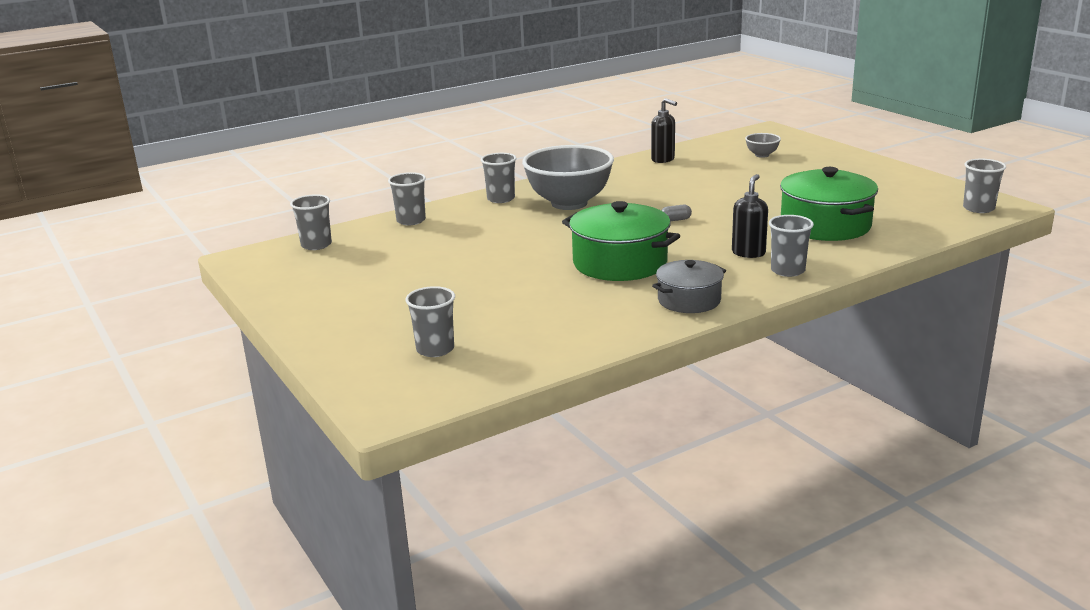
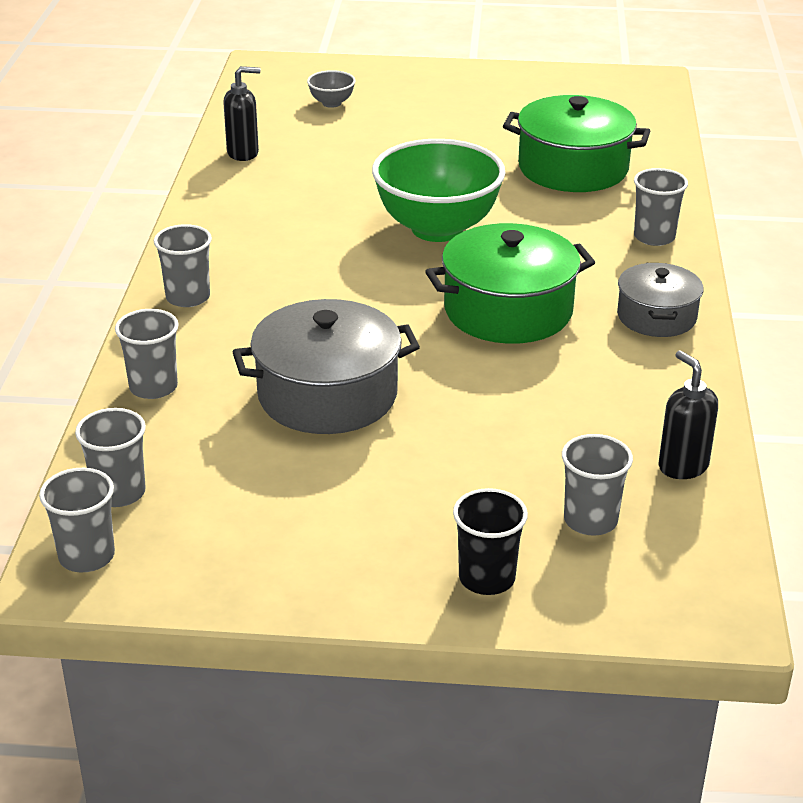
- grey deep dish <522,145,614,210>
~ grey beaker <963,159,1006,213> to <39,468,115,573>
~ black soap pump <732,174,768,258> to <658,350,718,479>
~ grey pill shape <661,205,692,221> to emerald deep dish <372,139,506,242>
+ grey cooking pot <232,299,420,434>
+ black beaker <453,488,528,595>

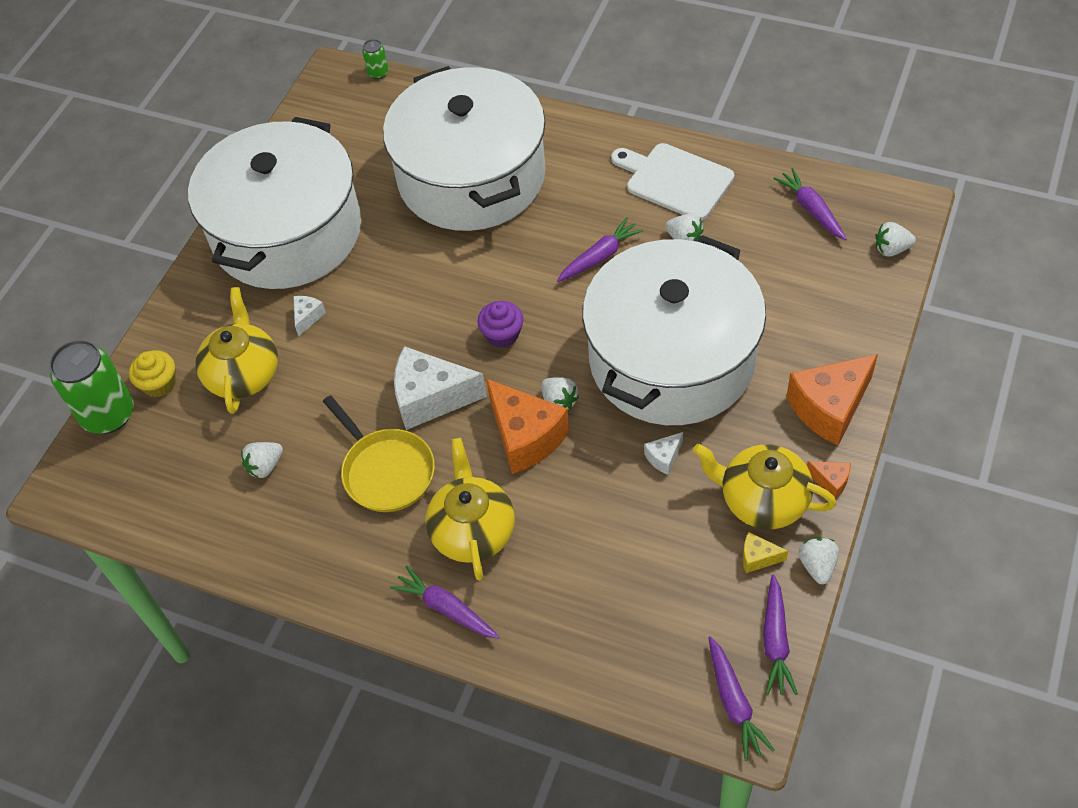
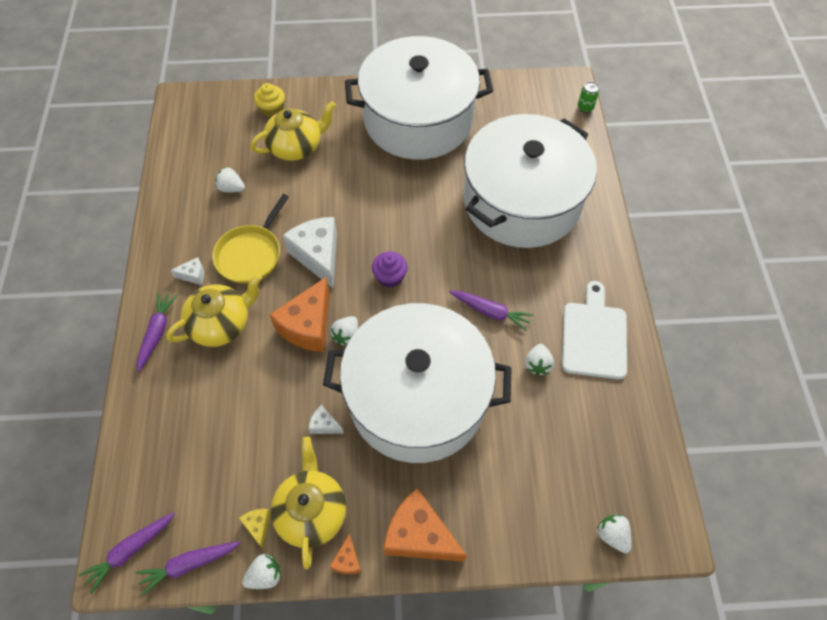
- royal purple carrot <773,168,846,240>
~ white piece of cheese <293,296,326,336> to <170,257,204,285>
- emerald soda can <49,340,134,434>

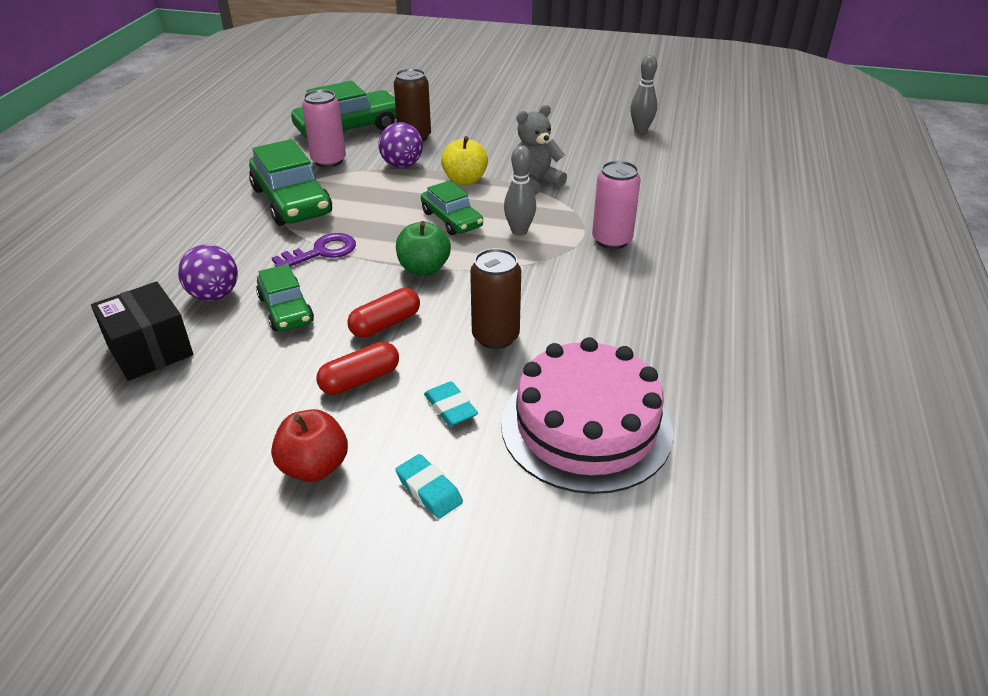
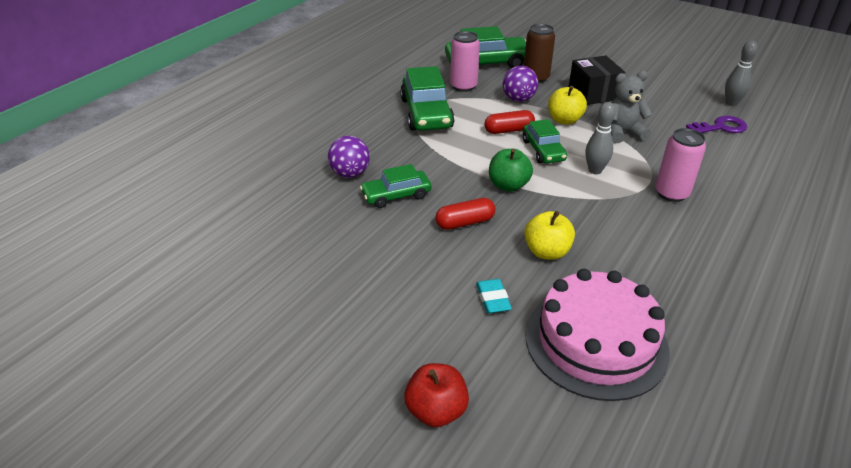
~ royal purple key <272,233,356,267> to <686,116,747,133>
~ brown soda can <470,248,521,349> to bright yellow apple <524,211,575,260>
~ emerald toy car <256,264,314,331> = <360,164,431,208> 75 degrees clockwise
~ black box <91,281,193,381> to <569,55,625,105>
~ scarlet pill shape <317,342,399,395> to <484,110,535,134>
~ scarlet apple <271,409,348,482> to <404,363,469,427>
- teal pencil eraser <395,454,463,519>

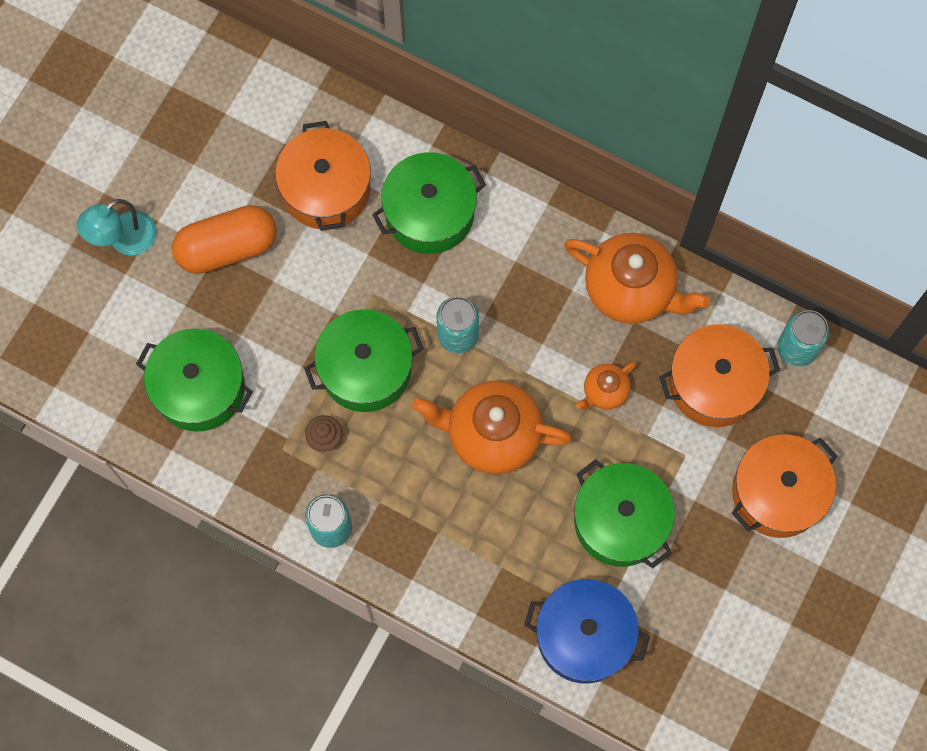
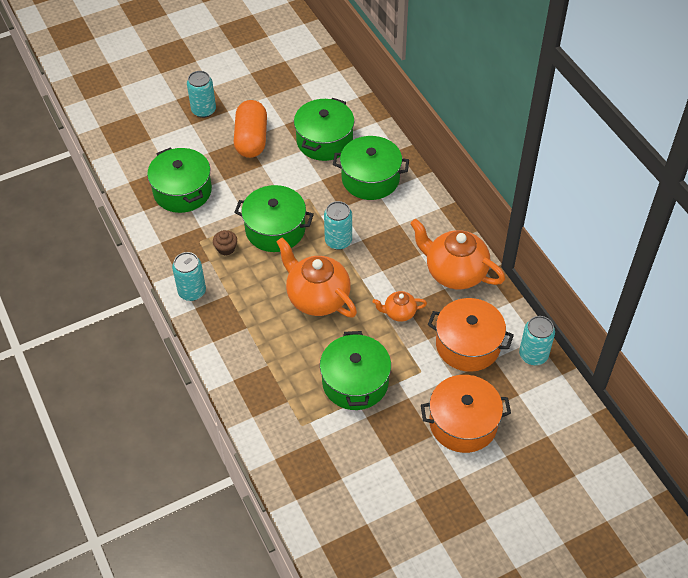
~ bright orange cooking pot <275,121,371,231> to emerald cooking pot <294,98,354,161>
~ teal reading lamp <77,199,157,256> to teal soda can <187,71,216,118>
~ bright orange pill shape <172,205,277,274> = <234,100,267,158> 75 degrees clockwise
~ bright orange tea pot <564,233,710,324> = <410,219,505,289> 150 degrees clockwise
- royal blue cooking pot <524,579,650,683>

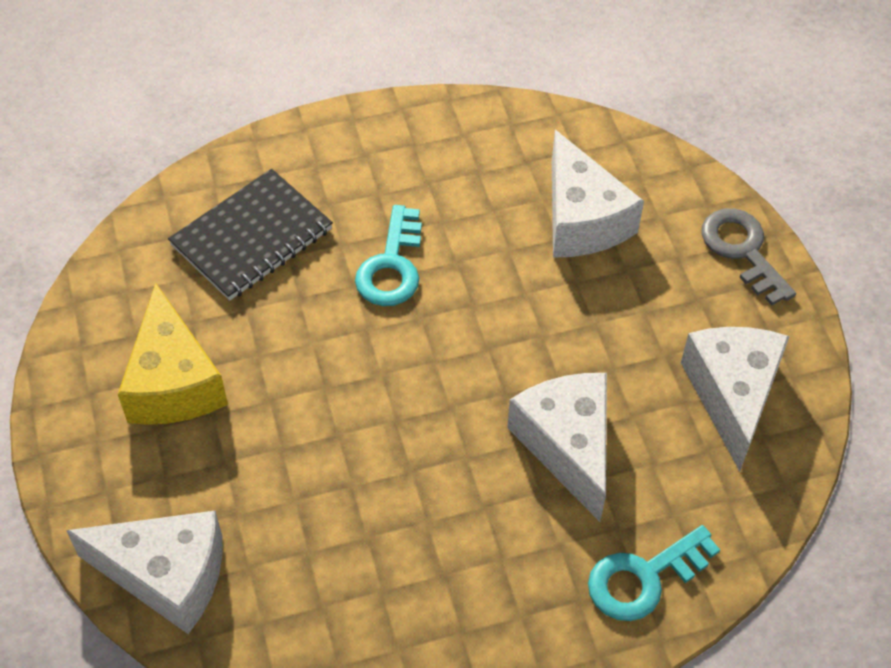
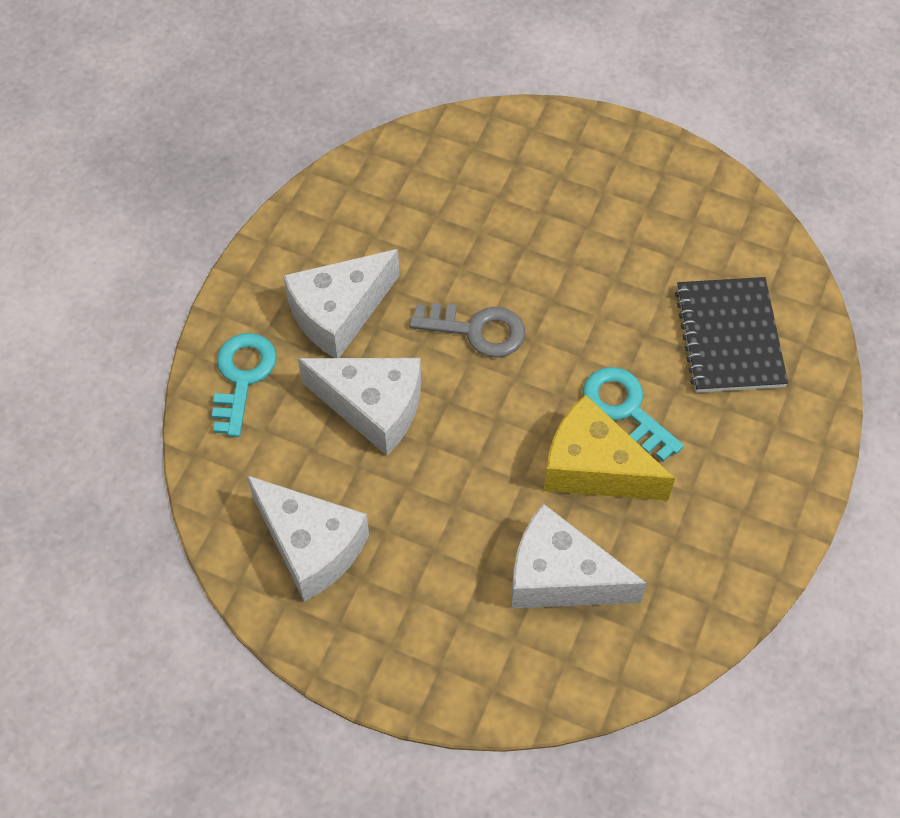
~ grey key <701,208,796,306> to <409,303,525,358>
~ bright yellow piece of cheese <118,283,228,425> to <544,395,675,501>
~ white piece of cheese <66,511,223,634> to <283,249,400,358>

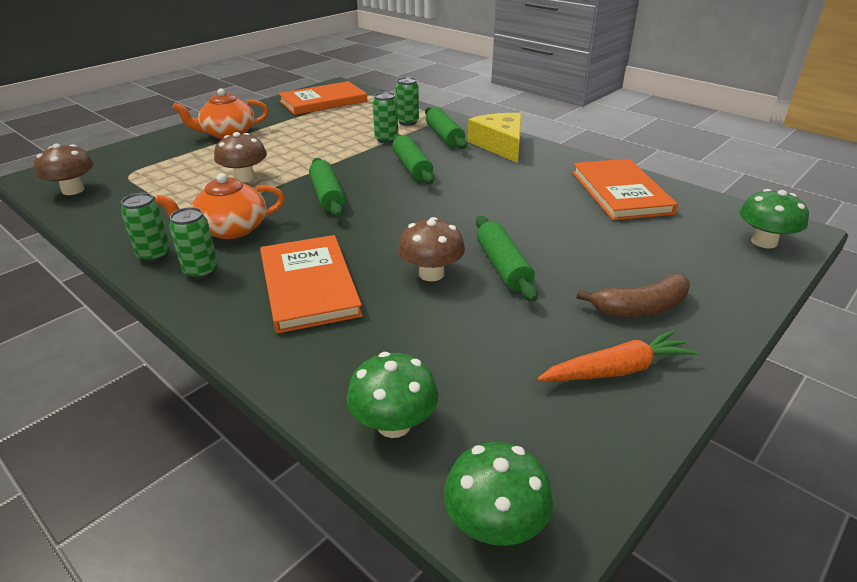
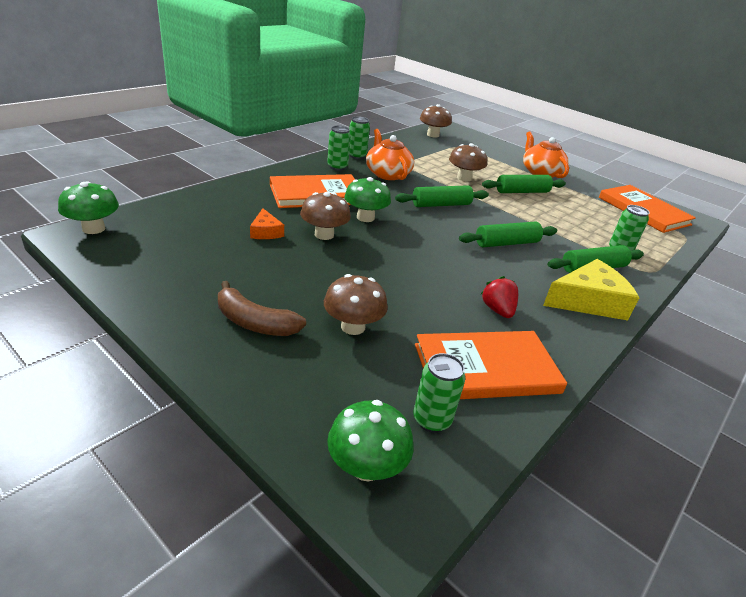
~ emerald soda can <373,92,398,143> to <413,353,465,433>
~ emerald dough roller <476,216,538,302> to <482,175,566,193>
~ brown banana fruit <576,273,690,317> = <218,281,306,336> 45 degrees counterclockwise
- bright orange carrot <538,330,698,381>
~ emerald mushroom <347,352,438,438> to <345,177,391,222>
+ bright orange piece of cheese <250,208,284,239>
+ brown mushroom <324,274,388,335>
+ scarlet strawberry <480,276,518,318>

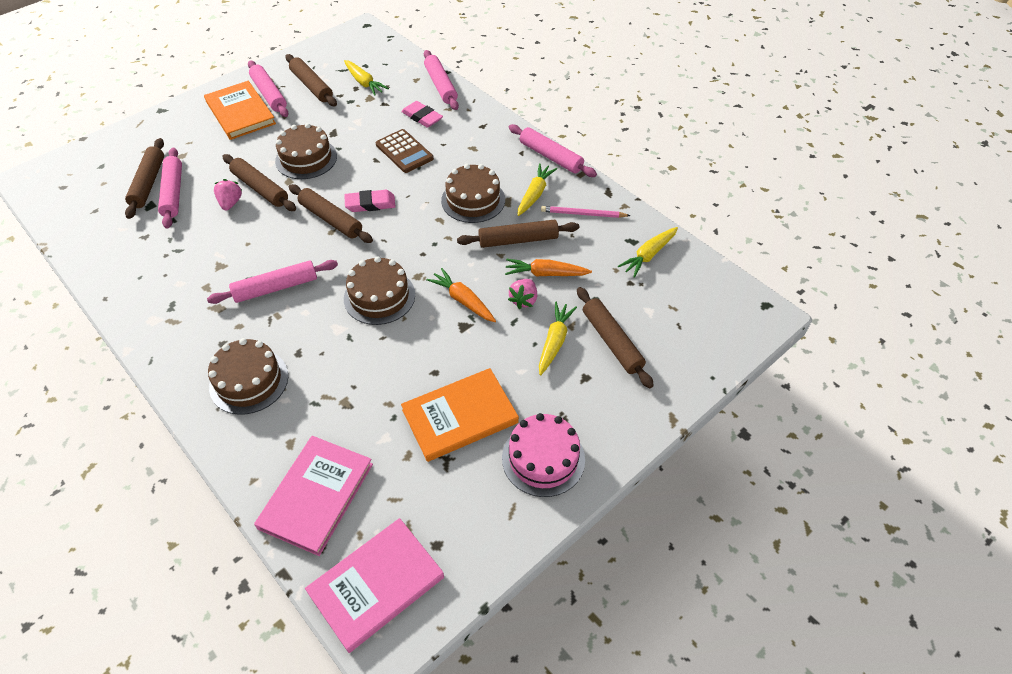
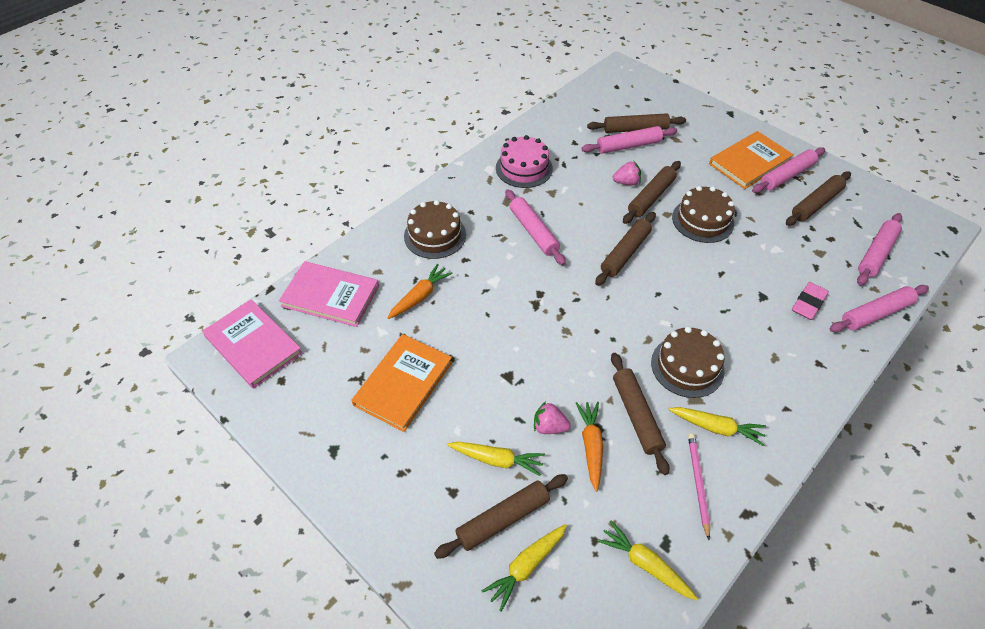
~ bright yellow carrot <344,60,389,96> to <482,524,567,612>
~ rosy dough roller <509,124,597,177> to <857,213,902,286>
- brown pocket calculator <376,129,434,173>
- rosy pencil eraser <344,190,396,212>
- brown gateau <344,256,415,325>
~ bright orange carrot <426,268,496,322> to <388,264,453,319>
~ bright orange book <401,368,519,462> = <351,334,452,432> 60 degrees clockwise
~ rosy gateau <502,413,585,497> to <496,135,553,188>

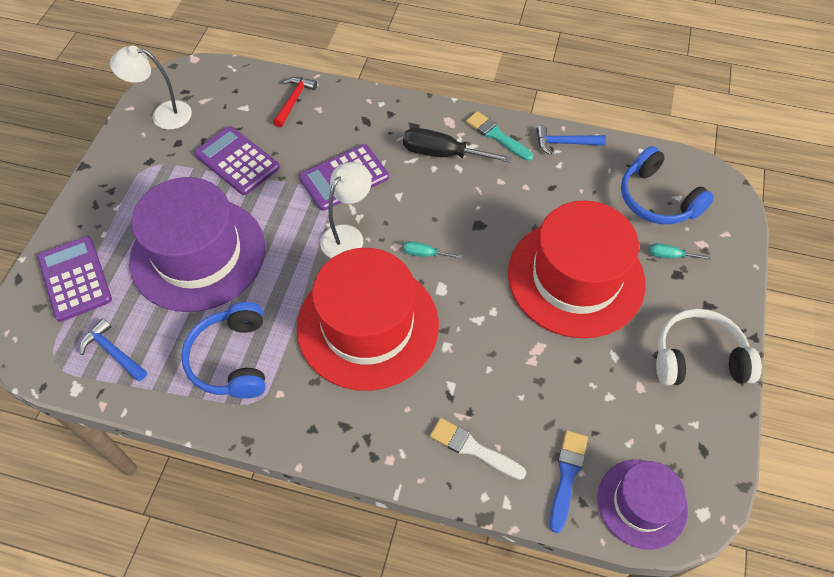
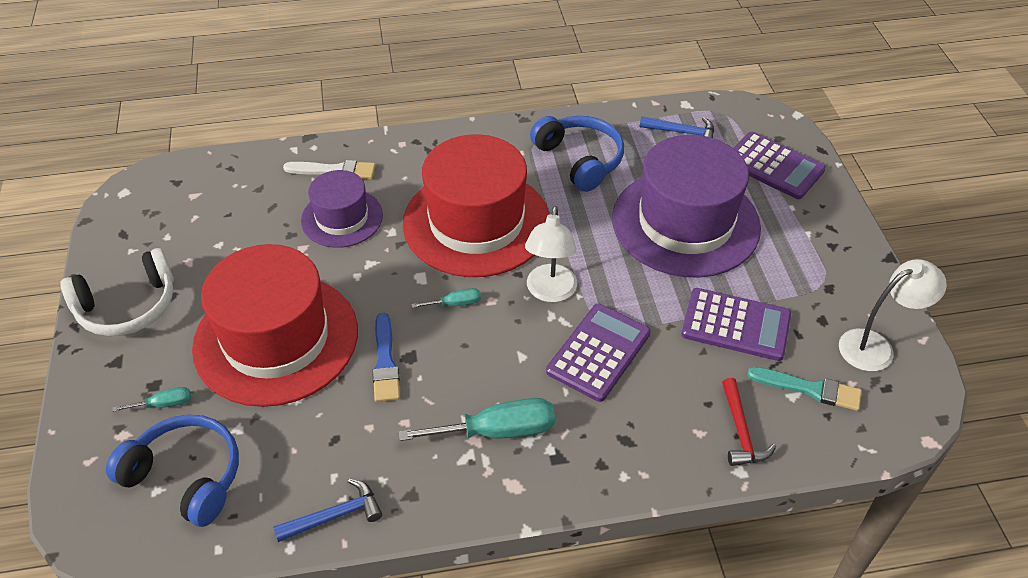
~ teal paintbrush <466,111,533,161> to <747,367,862,411>
~ black hand screwdriver <403,128,512,163> to teal hand screwdriver <398,398,555,441>
~ royal blue paintbrush <550,430,588,533> to <372,313,400,402>
~ royal purple tall hat <597,460,688,550> to <301,170,383,248>

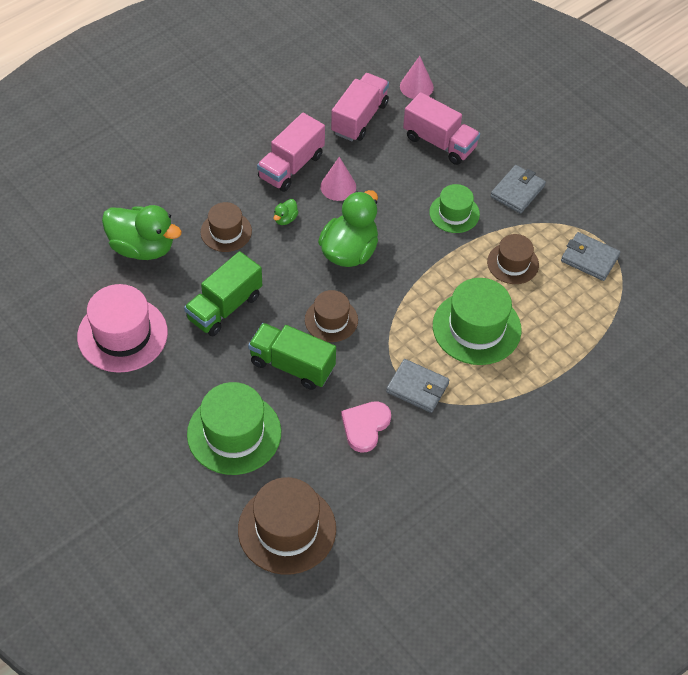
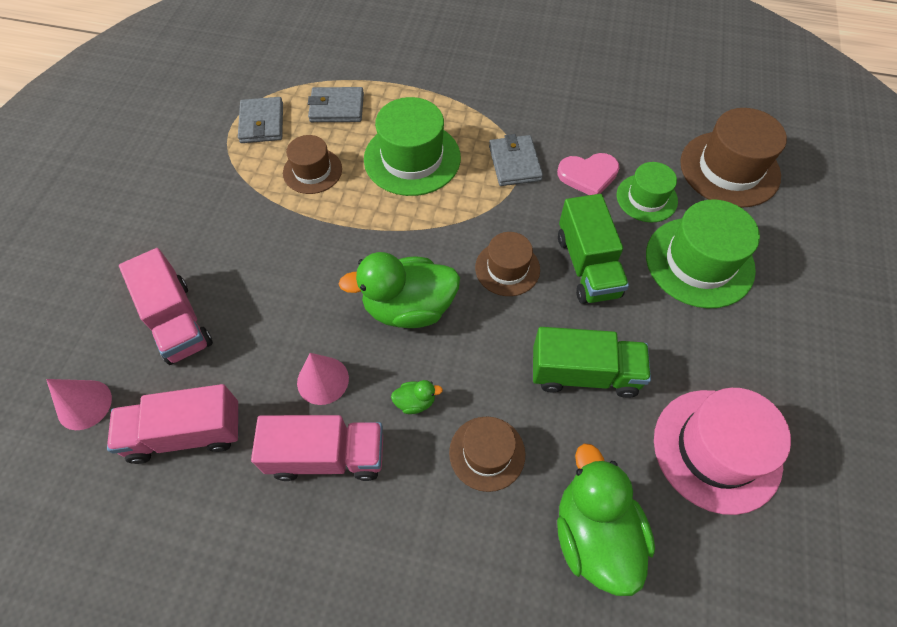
~ rosy toy truck <403,92,480,165> = <119,248,213,365> 150 degrees clockwise
~ grey wallet <490,165,546,214> to <308,87,364,122>
~ emerald tall hat <429,184,480,233> to <617,162,678,222>

